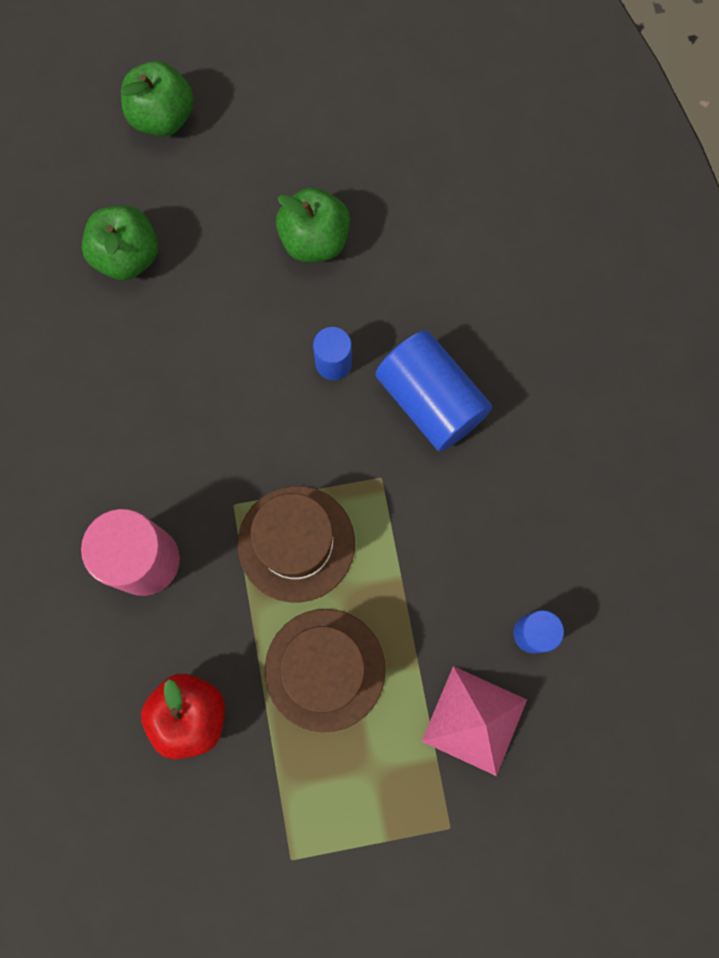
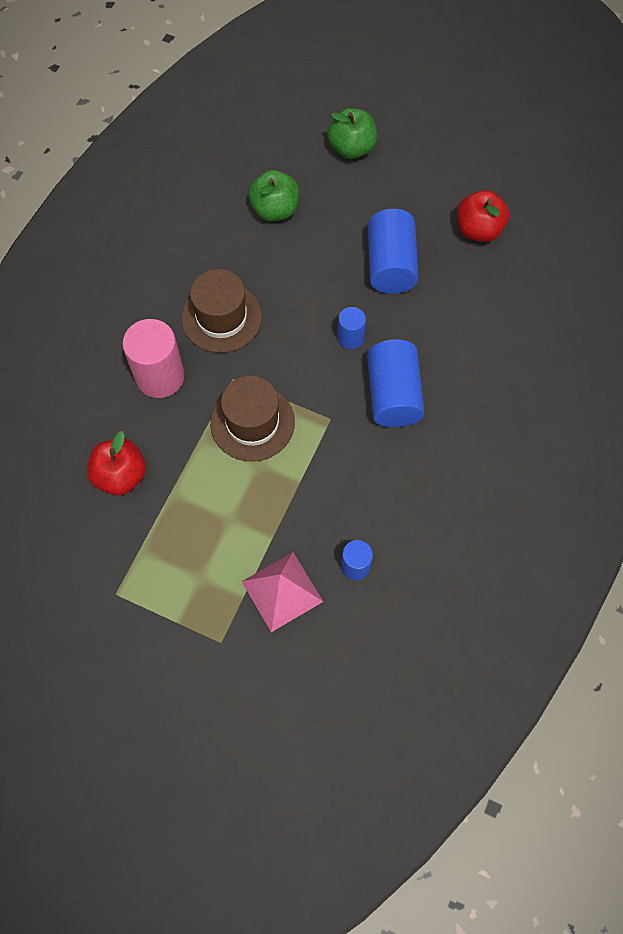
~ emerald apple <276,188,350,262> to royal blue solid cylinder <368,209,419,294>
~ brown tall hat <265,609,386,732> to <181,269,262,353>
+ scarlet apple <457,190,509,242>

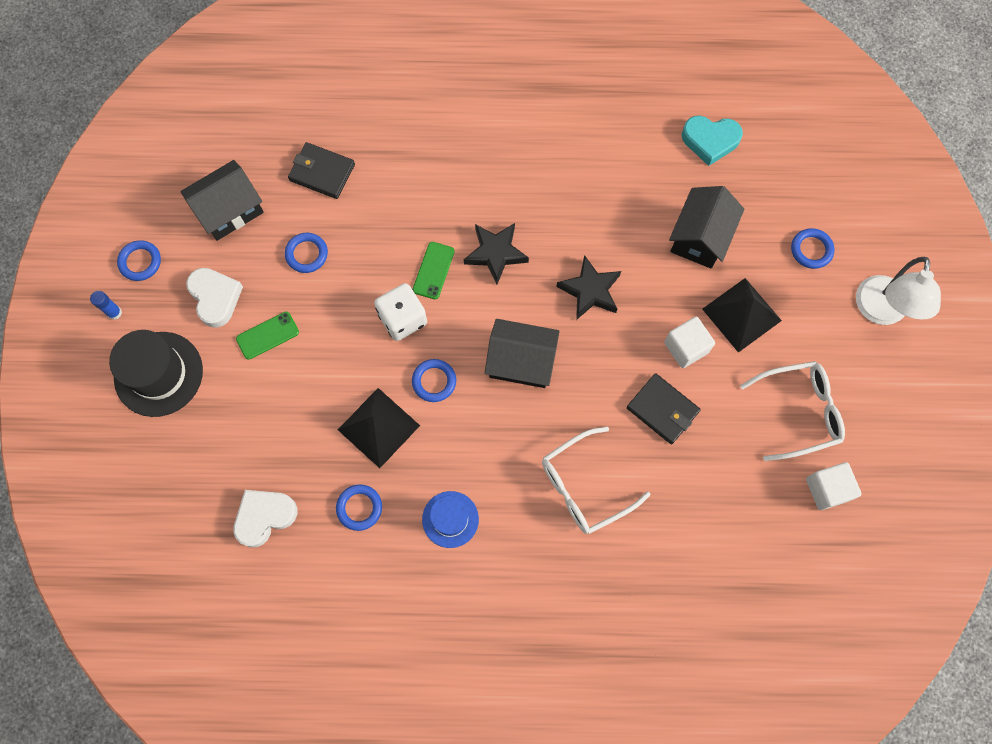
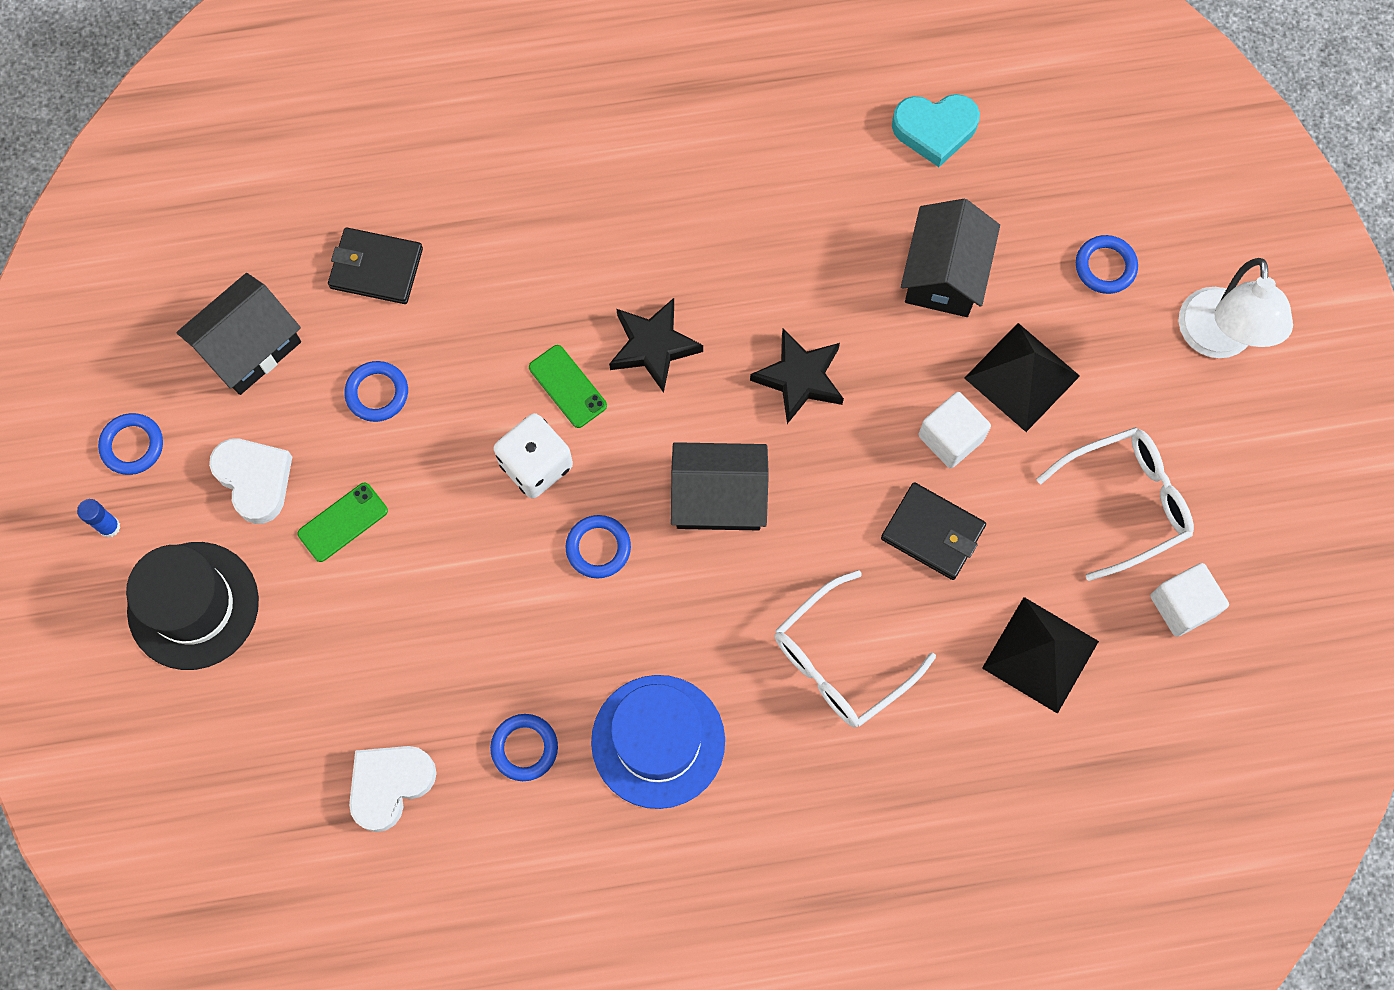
~ emerald phone <413,242,455,299> = <529,345,607,428> 45 degrees counterclockwise
~ black pyramid shape <338,388,420,468> to <982,597,1099,714>
~ royal blue tall hat <422,491,479,548> = <591,675,725,809> x1.63

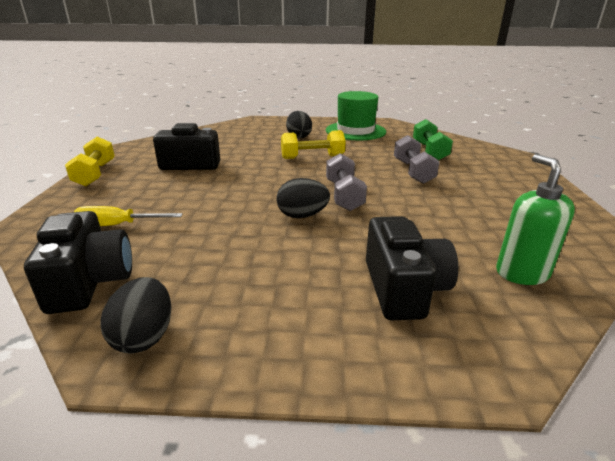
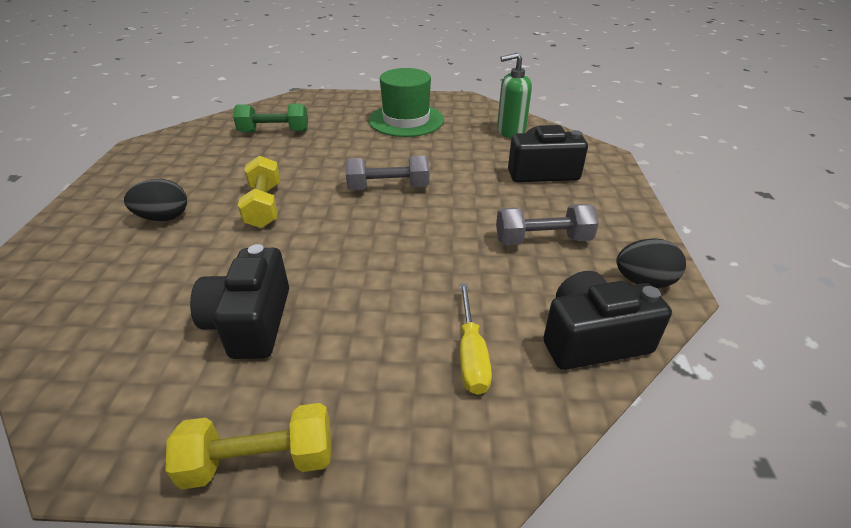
~ emerald tall hat <326,91,386,140> to <369,68,444,137>
~ grey free weight <394,135,440,184> to <496,204,599,245>
- black egg shape <277,178,330,218>

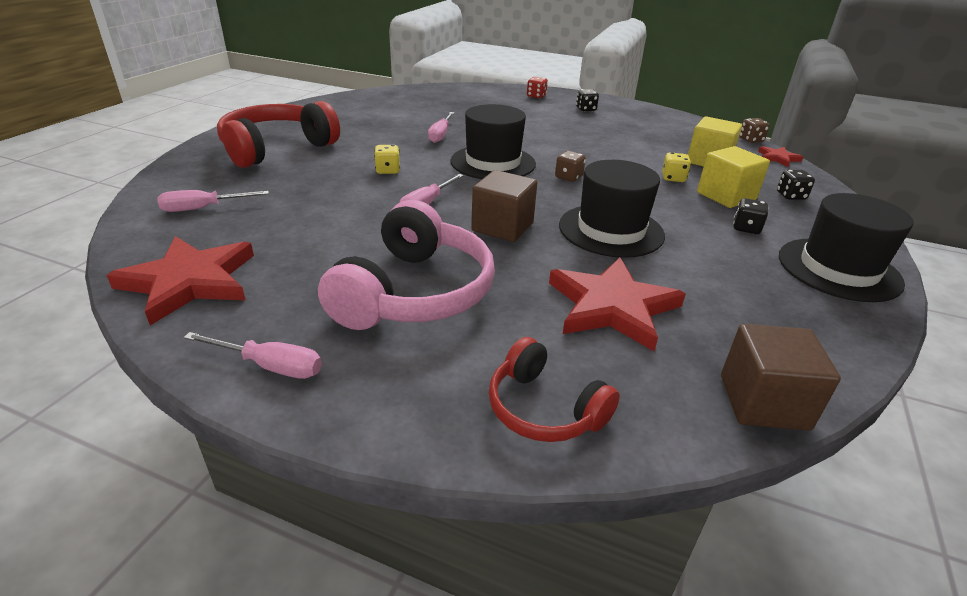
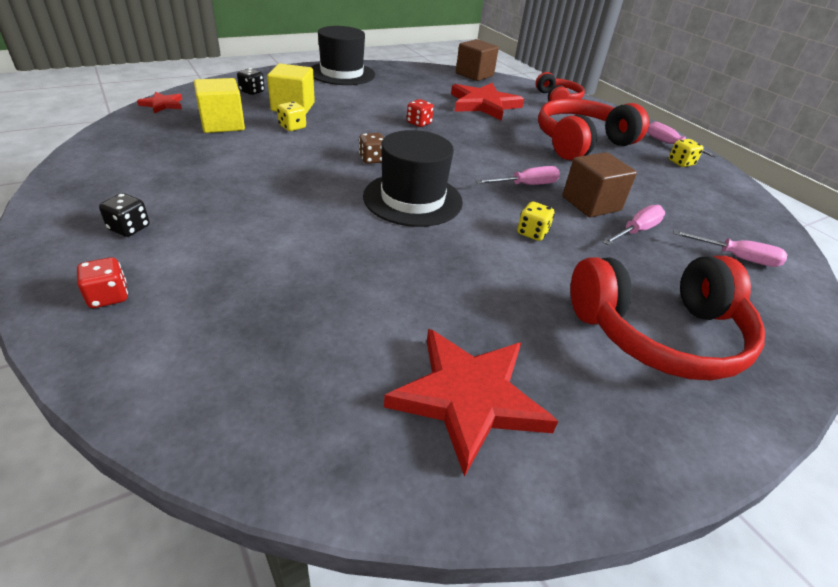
~ rosy hand screwdriver <428,112,454,143> to <603,205,665,245>
- brown dice <739,118,770,143>
~ black tall hat <559,160,665,258> to scarlet dice <407,99,434,127>
~ brown block <471,170,537,242> to <562,152,637,217>
- black dice <733,198,768,234>
~ rosy headphones <318,200,495,330> to scarlet headphones <538,98,649,161>
~ scarlet star <106,236,254,325> to <384,329,558,477>
+ bright yellow dice <669,139,704,167>

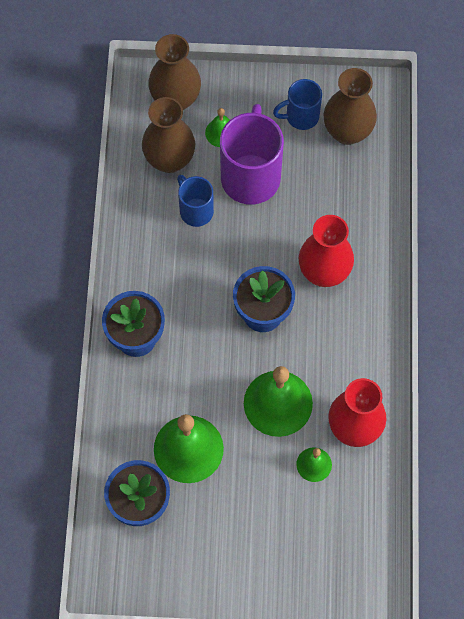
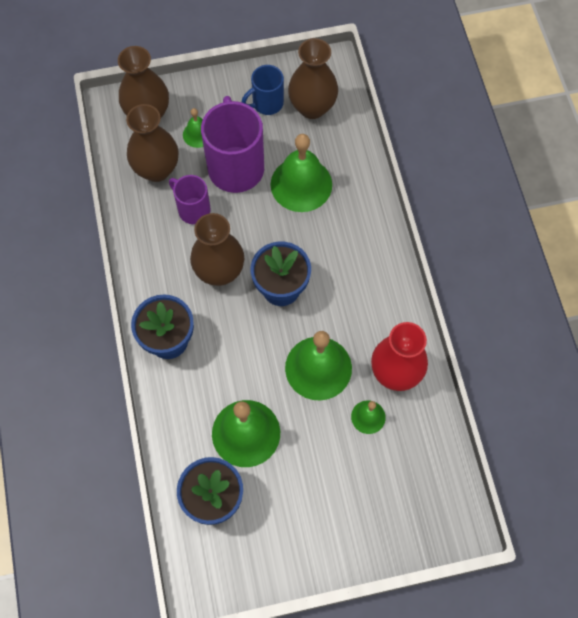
~ royal blue coffee mug <177,175,214,227> to royal purple coffee mug <169,175,211,224>
- scarlet tall vase <299,215,354,287>
+ emerald school bell <271,134,332,212>
+ brown tall vase <190,213,244,286>

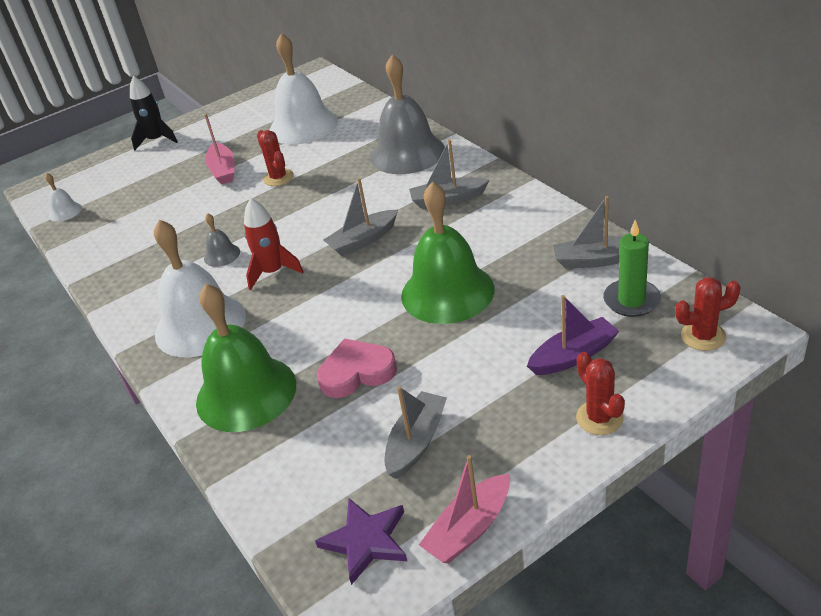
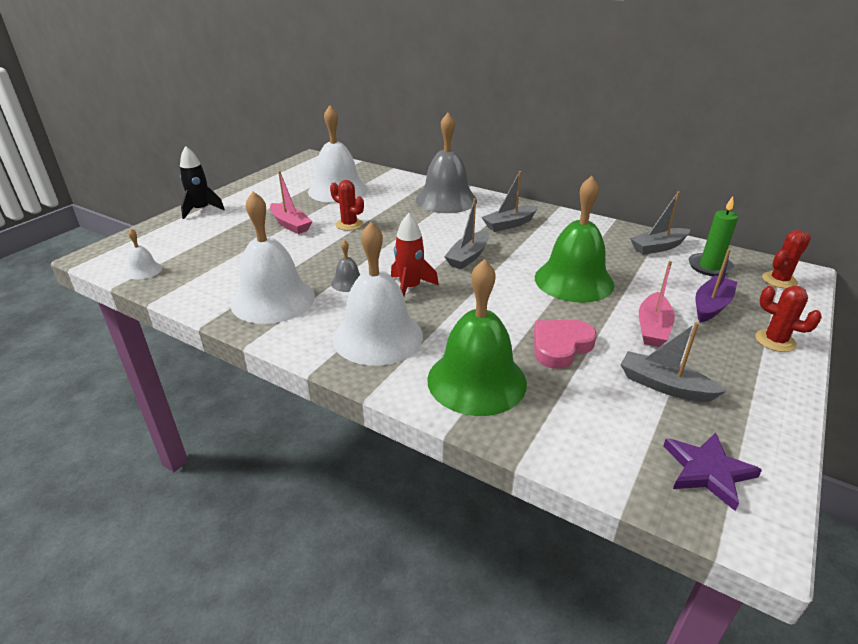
~ grey toy boat <385,386,447,479> = <621,322,726,402> 60 degrees counterclockwise
~ rosy toy boat <419,455,510,563> to <639,261,675,347>
+ white school bell <231,191,315,324>

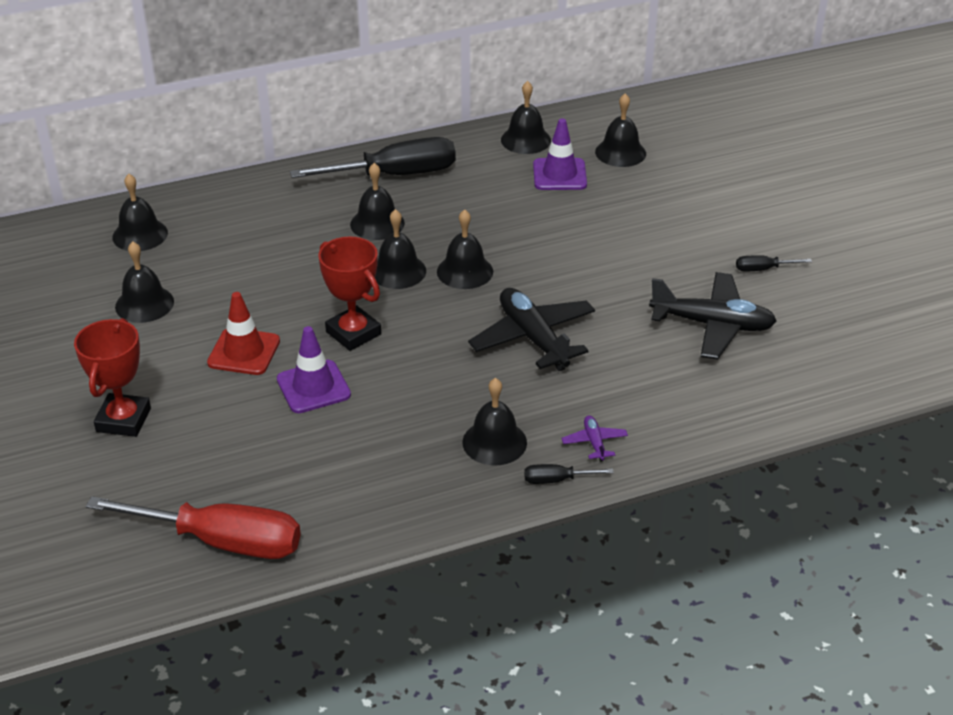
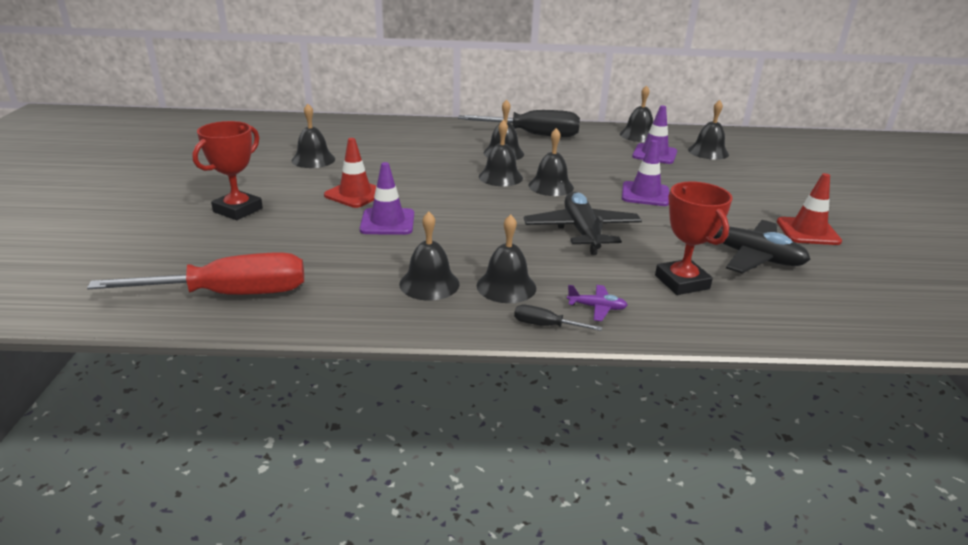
~ black school bell <112,174,168,251> to <399,212,459,301>
~ scarlet prize cup <318,237,381,351> to <655,181,733,295>
~ black hand screwdriver <736,255,812,271> to scarlet traffic cone <777,173,842,245>
~ royal purple aeroplane <561,415,628,462> = <567,285,628,321> 90 degrees clockwise
~ scarlet hand screwdriver <86,496,301,559> = <87,252,304,295> 45 degrees counterclockwise
+ royal purple traffic cone <622,140,669,206>

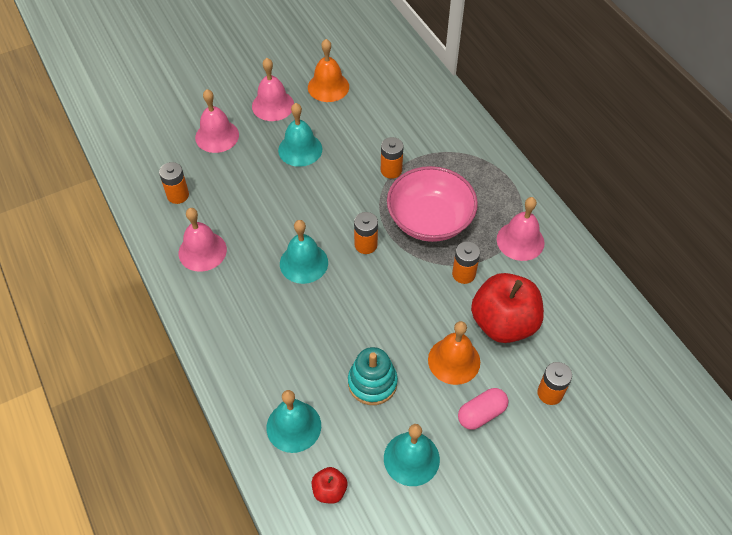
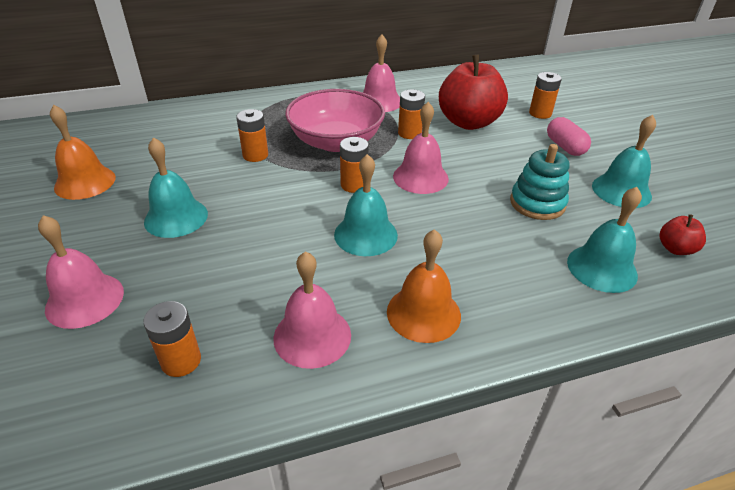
~ rosy school bell <252,58,294,121> to <393,102,449,194>
~ bright orange school bell <428,321,480,385> to <387,229,461,343>

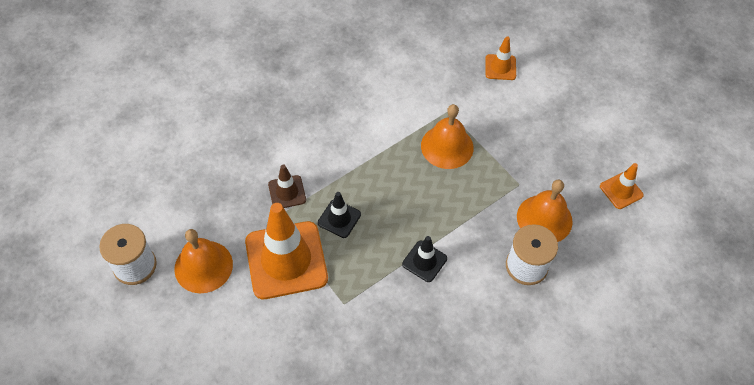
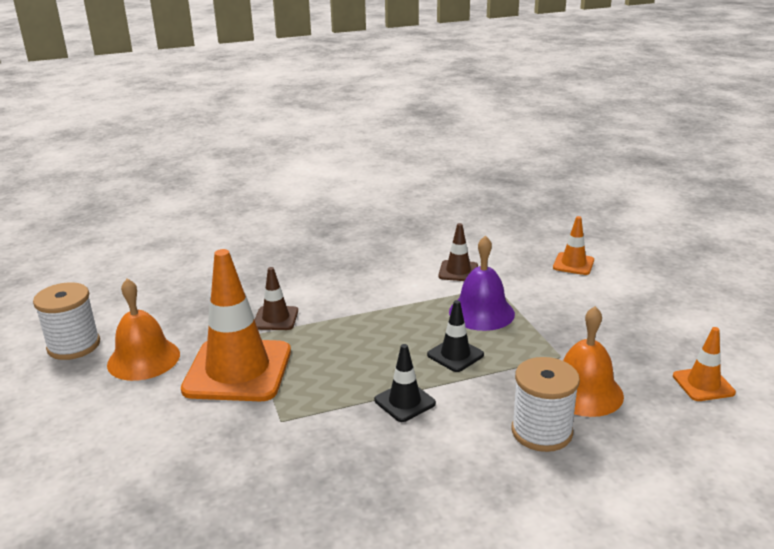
~ bright orange school bell <421,104,474,169> to royal purple school bell <449,236,515,331>
~ black traffic cone <318,192,361,238> to <427,300,484,372>
+ brown traffic cone <438,223,478,281>

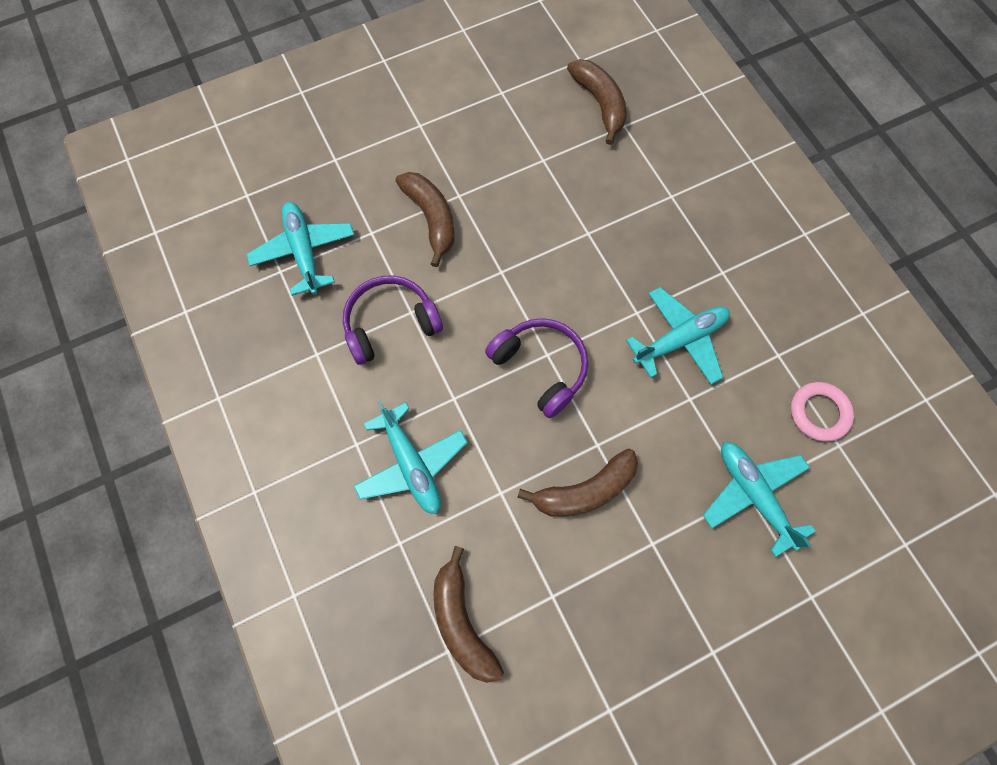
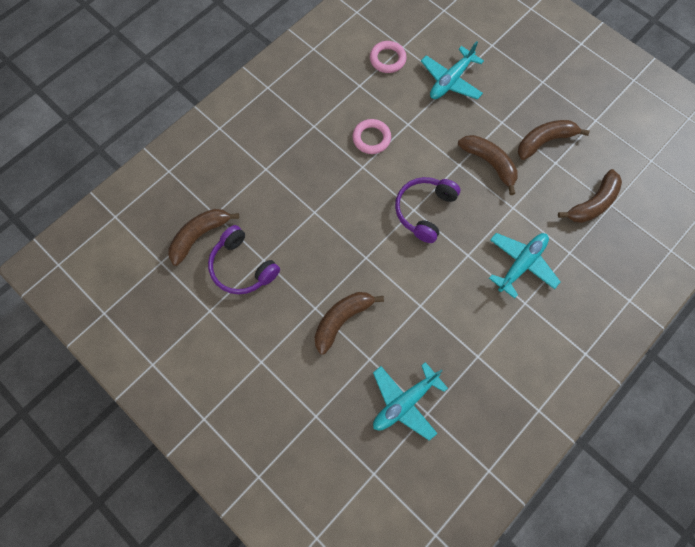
~ royal purple headphones <343,275,443,365> to <208,225,280,294>
~ teal aeroplane <626,287,730,384> to rosy hoop <352,119,391,154>
+ brown banana fruit <518,120,590,160>

